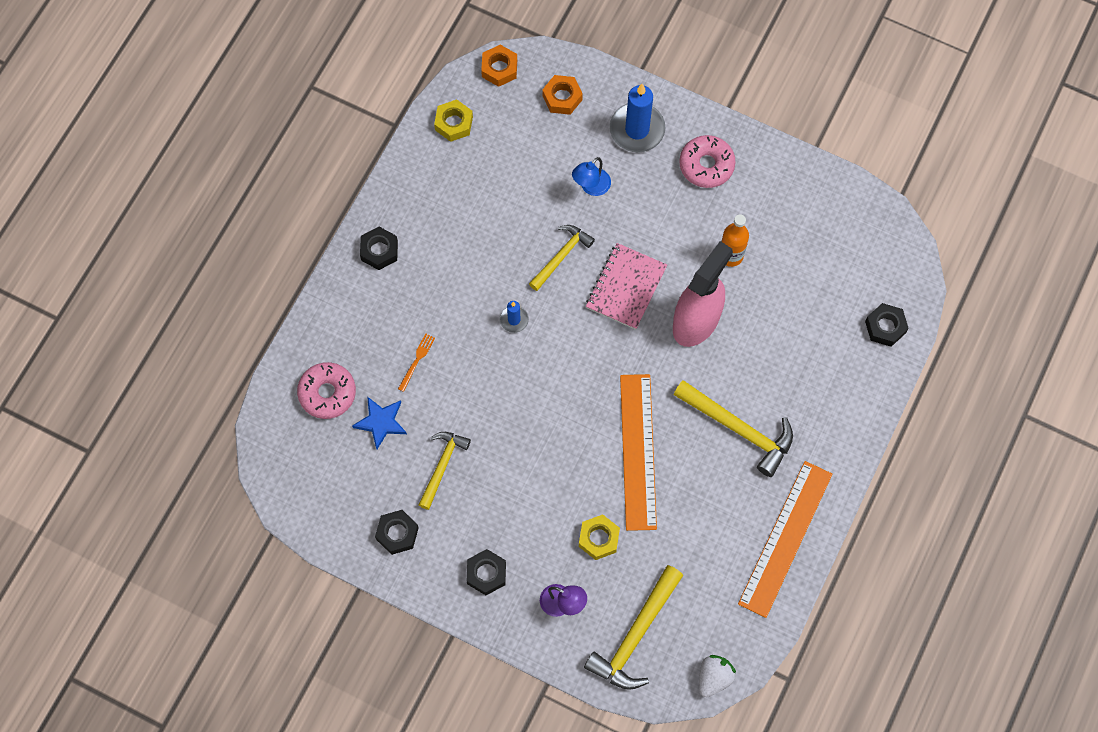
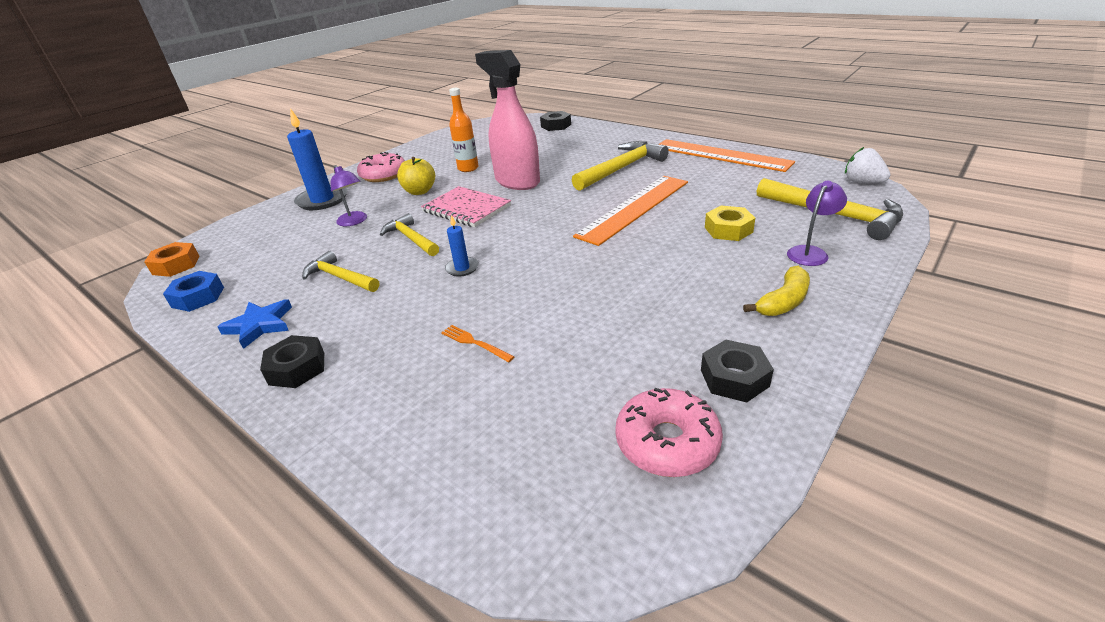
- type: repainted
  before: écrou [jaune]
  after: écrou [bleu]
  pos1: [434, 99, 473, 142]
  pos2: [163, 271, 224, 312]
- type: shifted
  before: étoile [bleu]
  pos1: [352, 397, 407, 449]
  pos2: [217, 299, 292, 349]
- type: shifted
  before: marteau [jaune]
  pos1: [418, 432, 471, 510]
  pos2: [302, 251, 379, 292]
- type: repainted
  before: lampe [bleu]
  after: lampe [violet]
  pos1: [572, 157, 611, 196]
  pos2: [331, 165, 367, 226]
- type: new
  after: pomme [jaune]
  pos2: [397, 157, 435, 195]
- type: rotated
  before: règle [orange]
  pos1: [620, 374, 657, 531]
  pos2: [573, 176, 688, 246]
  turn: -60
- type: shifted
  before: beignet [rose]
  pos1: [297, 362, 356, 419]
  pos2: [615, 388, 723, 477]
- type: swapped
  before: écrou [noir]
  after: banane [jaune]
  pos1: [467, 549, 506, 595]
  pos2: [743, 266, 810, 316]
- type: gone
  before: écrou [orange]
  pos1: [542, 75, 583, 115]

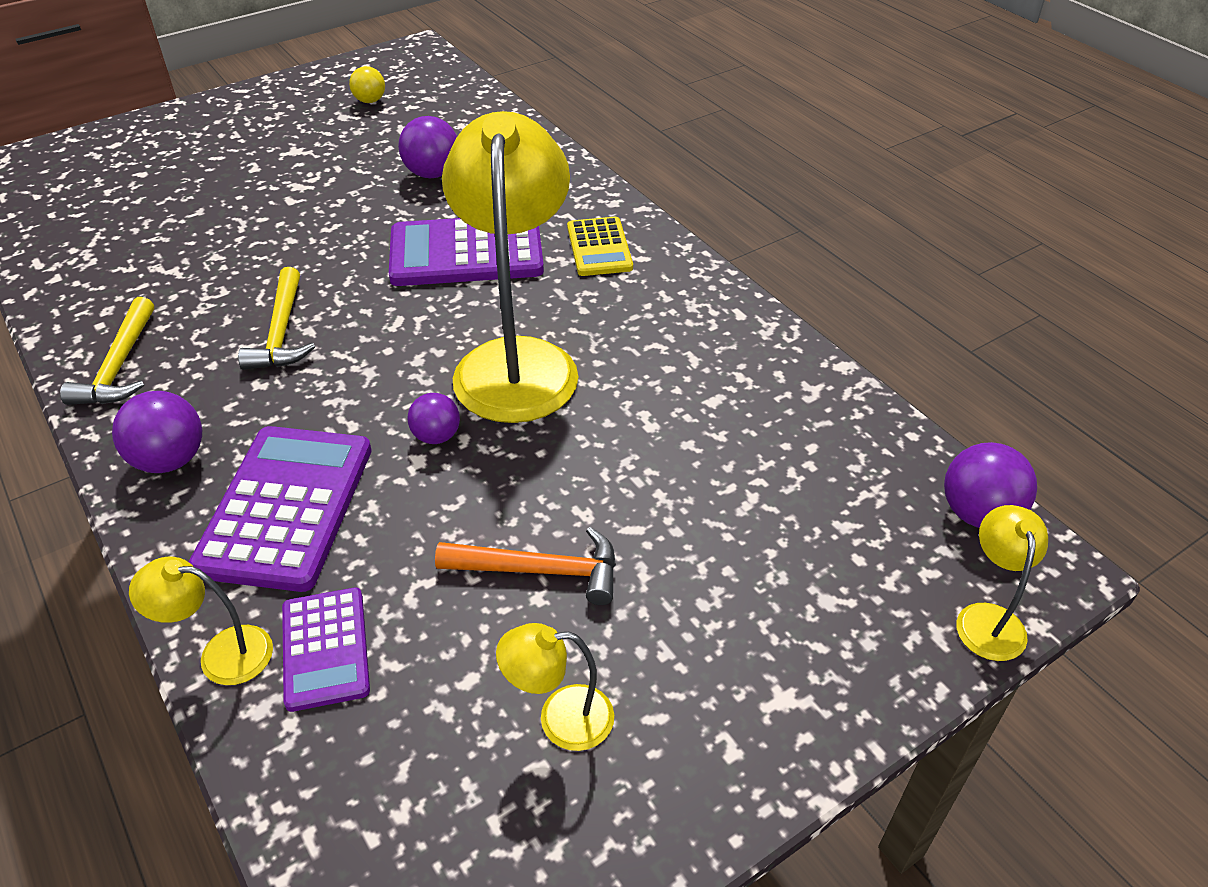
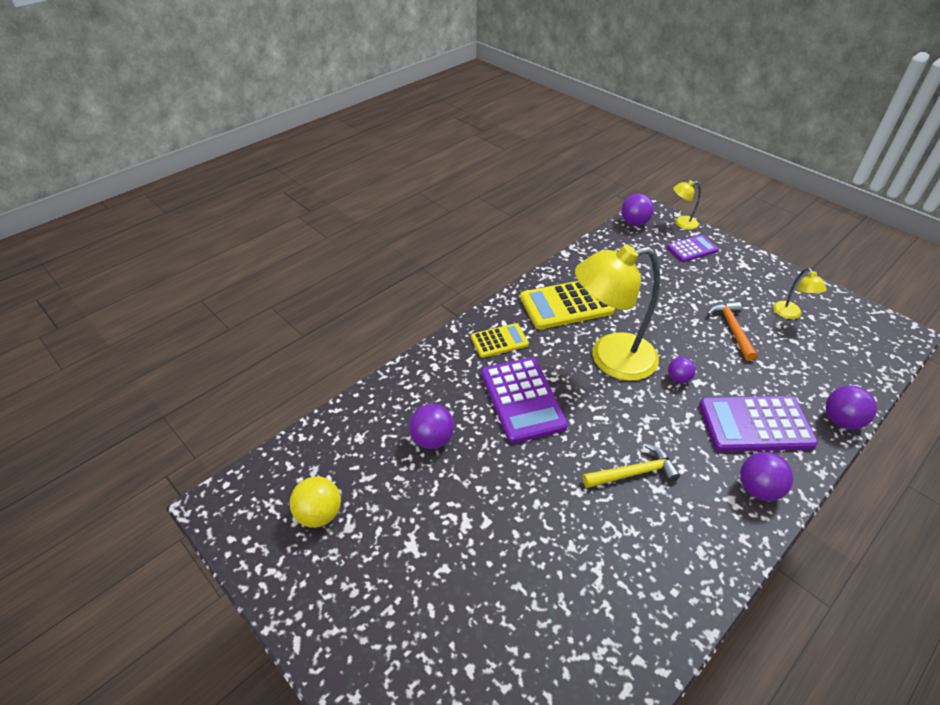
- type: scaled
  before: balle [jaune]
  pos1: [349, 66, 385, 103]
  pos2: [290, 476, 341, 528]
  scale: 1.55
- type: new
  after: calculatrice [jaune]
  pos2: [520, 281, 615, 330]
- type: shifted
  before: calculatrice [violet]
  pos1: [282, 588, 370, 712]
  pos2: [667, 235, 719, 262]
- type: swapped
  before: lampe [jaune]
  after: balle [violet]
  pos1: [129, 557, 273, 685]
  pos2: [826, 385, 877, 430]
- type: gone
  before: marteau [jaune]
  pos1: [60, 297, 154, 405]

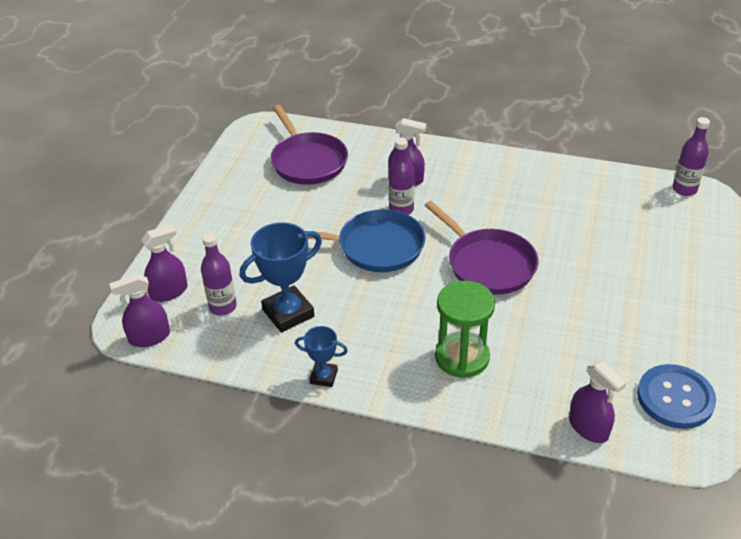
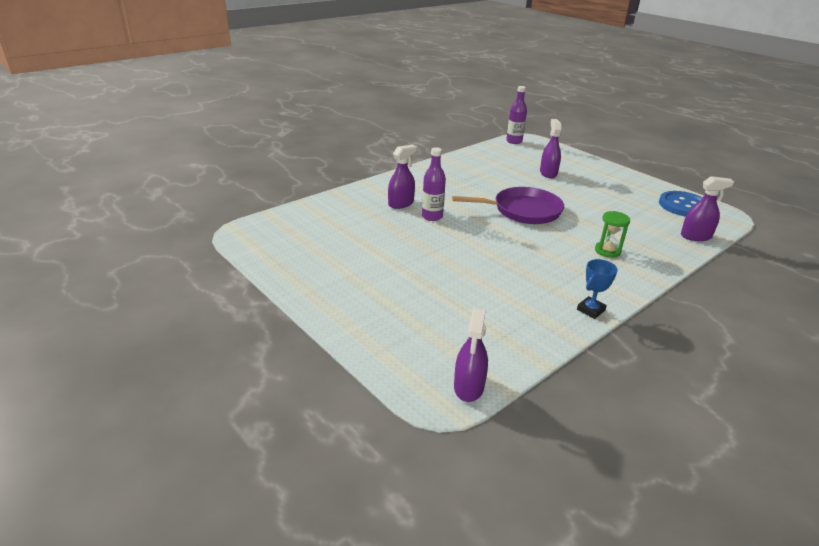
- type: shifted
  before: vaporisateur [violet]
  pos1: [141, 224, 188, 302]
  pos2: [540, 119, 562, 178]
- type: scaled
  before: sablier [vert]
  pos1: [435, 280, 495, 378]
  pos2: [595, 211, 630, 258]
  scale: 0.61
- type: gone
  before: bouteille [violet]
  pos1: [201, 233, 237, 315]
- type: gone
  before: trophée [bleu]
  pos1: [240, 222, 322, 332]
- type: gone
  before: poêle [violet]
  pos1: [270, 105, 348, 185]
- type: gone
  before: poêle [bleu]
  pos1: [308, 209, 426, 272]

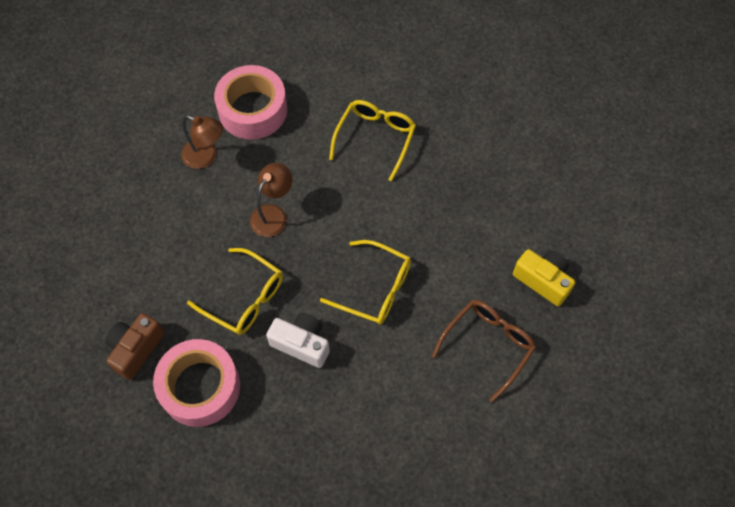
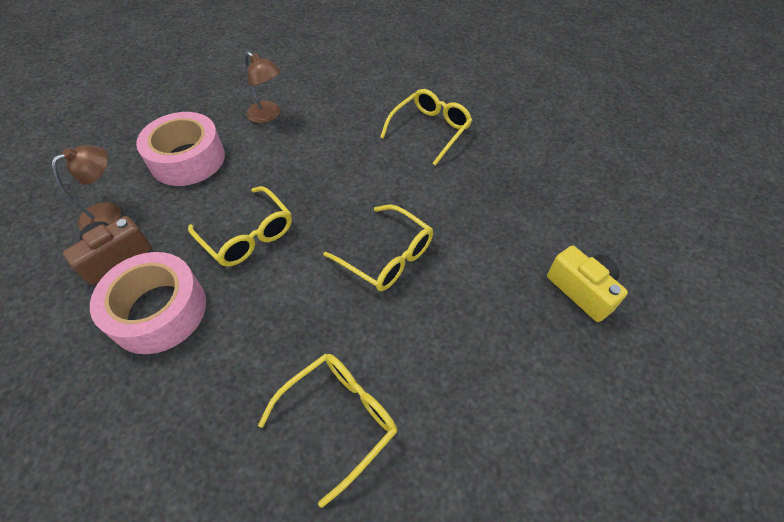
- type: shifted
  before: lampe [marron]
  pos1: [250, 163, 292, 237]
  pos2: [52, 145, 121, 230]
- type: shifted
  before: ruban adhésif [rose]
  pos1: [214, 65, 287, 140]
  pos2: [136, 112, 225, 186]
- type: new
  after: lunettes [jaune]
  pos2: [258, 354, 397, 508]
- type: gone
  before: appareil photo [blanc]
  pos1: [266, 313, 330, 368]
- type: gone
  before: lunettes [marron]
  pos1: [432, 300, 536, 402]

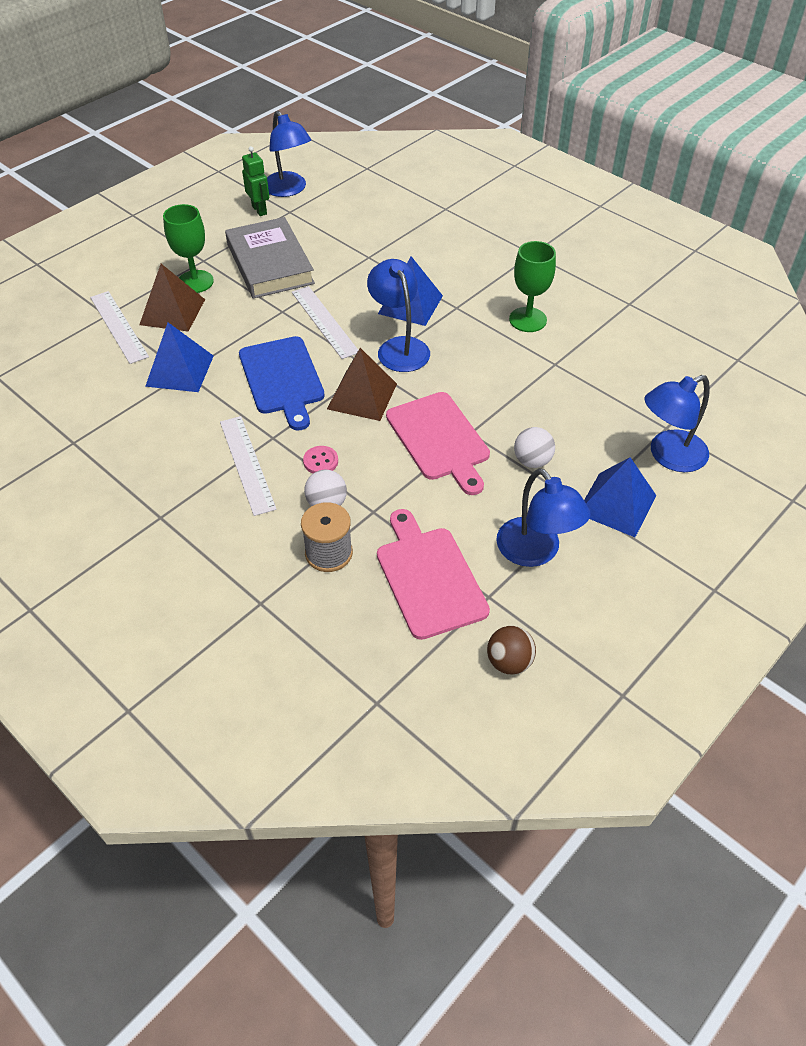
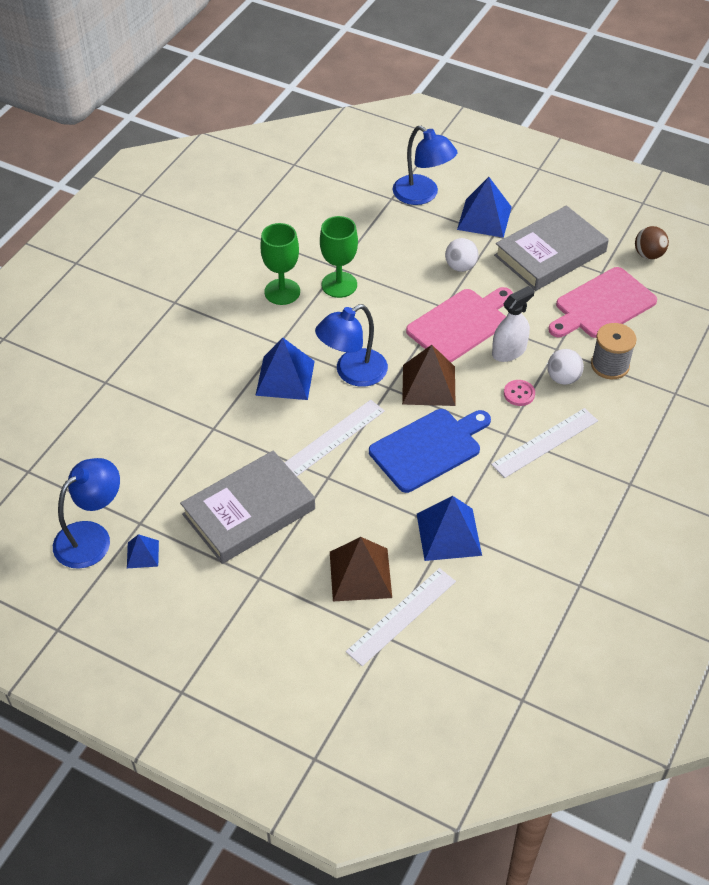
- type: swapped
  before: robot [vert]
  after: pyramide [bleu]
  pos1: [242, 146, 269, 216]
  pos2: [127, 534, 159, 568]
- type: shifted
  before: verre à pied [vert]
  pos1: [163, 204, 214, 293]
  pos2: [320, 216, 358, 298]
- type: new
  after: vaporisateur [blanc]
  pos2: [492, 286, 535, 362]
- type: swapped
  before: lampe [bleu]
  after: livre [gris]
  pos1: [496, 468, 591, 567]
  pos2: [494, 205, 609, 291]

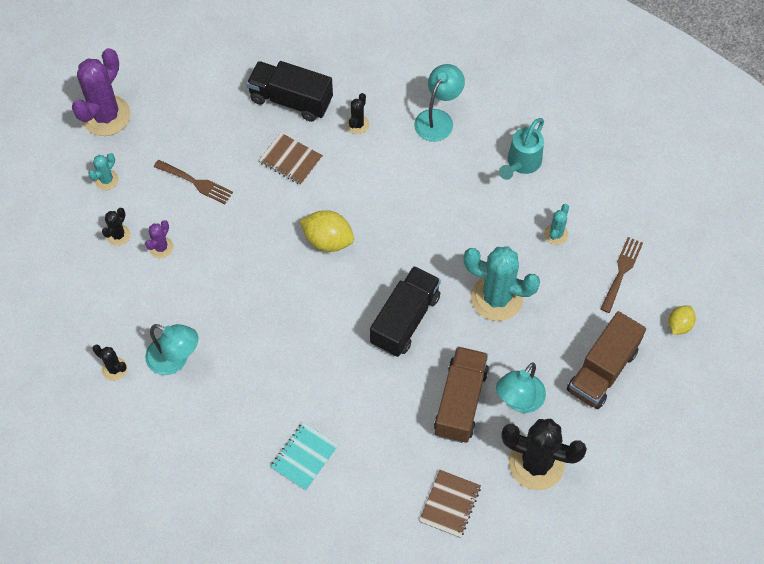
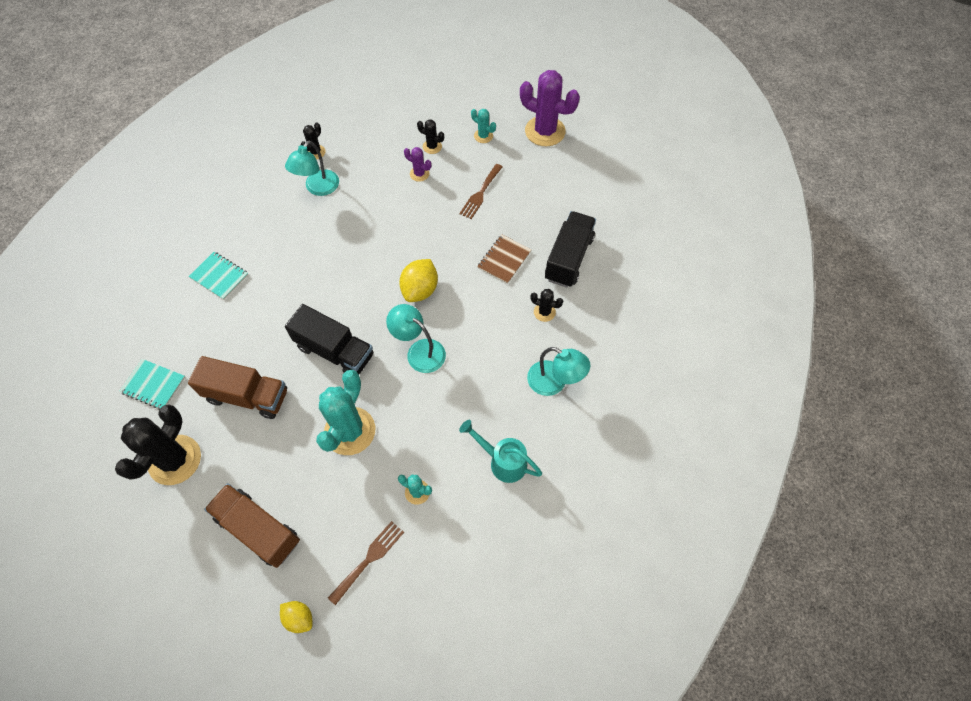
- type: repainted
  before: carnet [marron]
  after: carnet [turquoise]
  pos1: [419, 470, 481, 538]
  pos2: [119, 359, 185, 410]
- type: rotated
  before: fourchette [marron]
  pos1: [600, 237, 643, 313]
  pos2: [328, 521, 404, 605]
  turn: -75
- type: shifted
  before: lampe [turquoise]
  pos1: [496, 362, 546, 413]
  pos2: [386, 304, 446, 373]

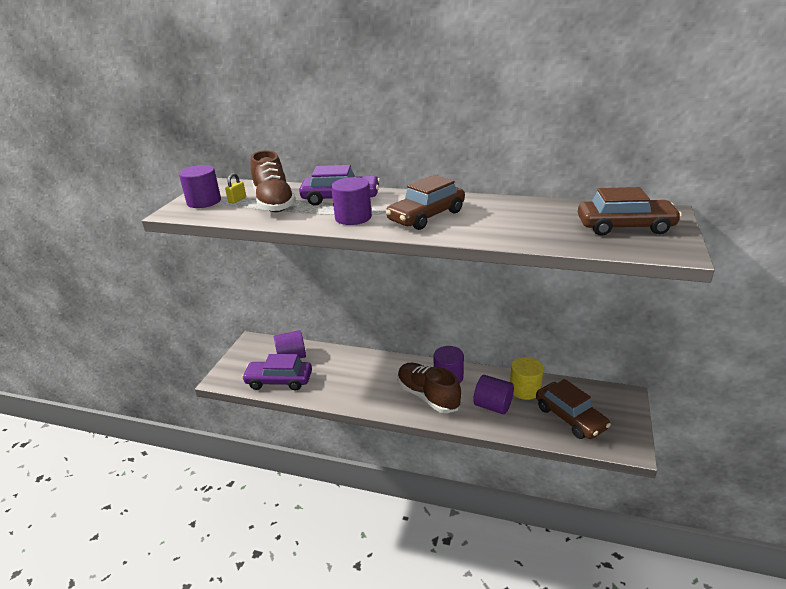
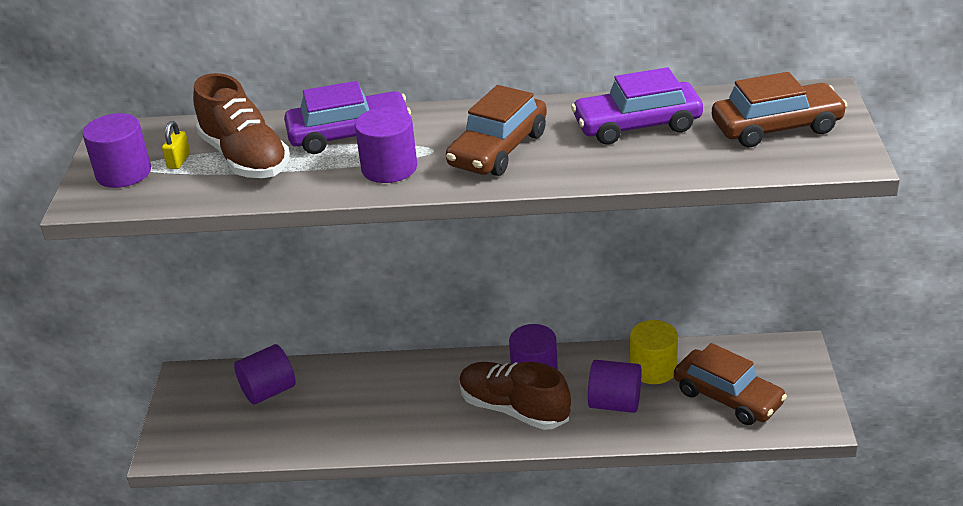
- type: shifted
  before: voiture [violet]
  pos1: [242, 354, 312, 391]
  pos2: [571, 67, 703, 145]

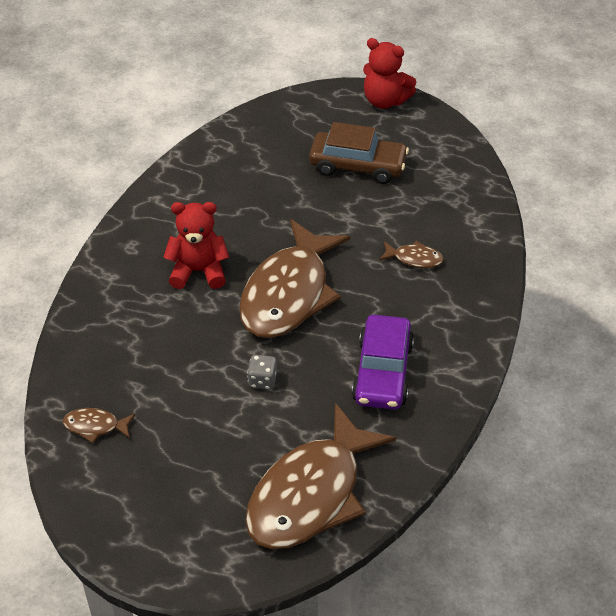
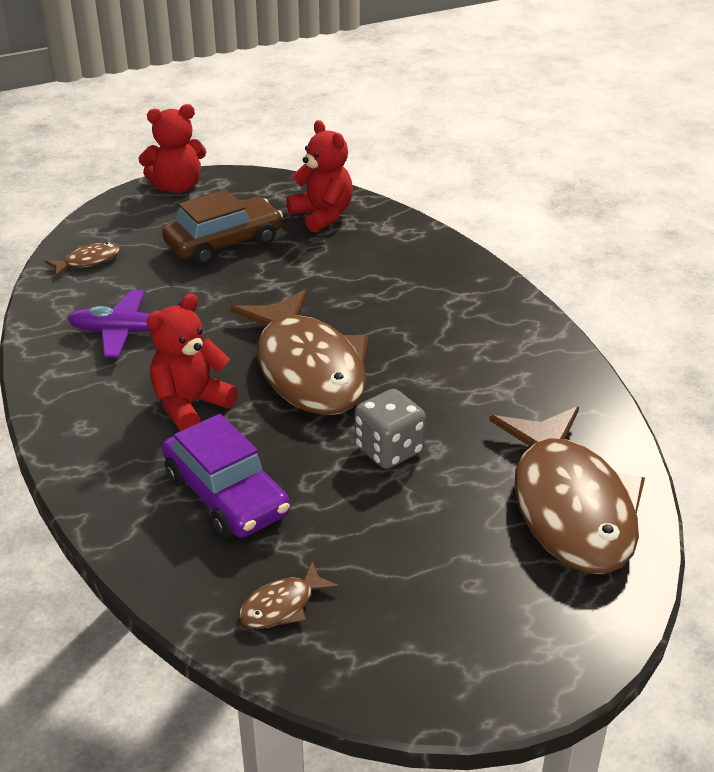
- type: shifted
  before: poisson [marron]
  pos1: [379, 241, 444, 268]
  pos2: [45, 242, 120, 277]
- type: new
  after: avion [violet]
  pos2: [67, 290, 181, 358]
- type: shifted
  before: voiture [violet]
  pos1: [352, 315, 414, 410]
  pos2: [162, 414, 290, 539]
- type: new
  after: ours en peluche [rouge]
  pos2: [286, 120, 353, 233]
- type: scaled
  before: dé [gris]
  pos1: [247, 355, 277, 390]
  pos2: [355, 389, 426, 469]
  scale: 1.6

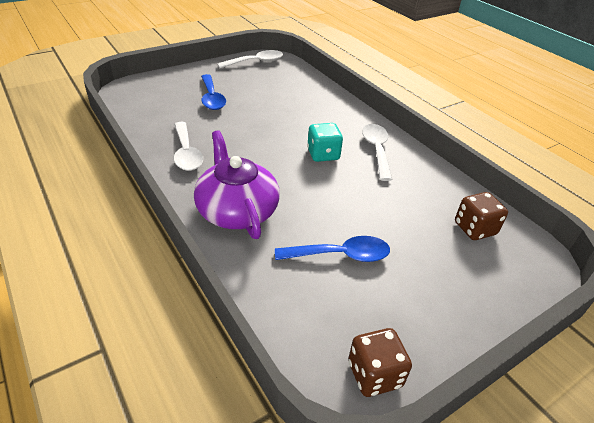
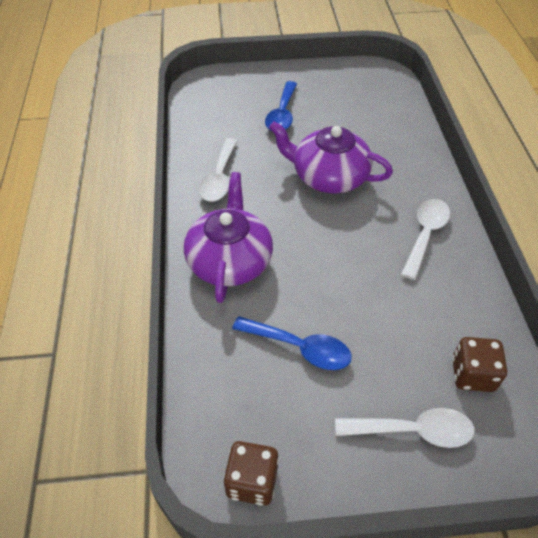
- type: new
  after: théière [violet]
  pos2: [269, 121, 393, 194]
- type: shifted
  before: cuillère [blanc]
  pos1: [217, 50, 283, 68]
  pos2: [335, 408, 475, 448]
- type: gone
  before: dé [turquoise]
  pos1: [307, 123, 343, 162]

